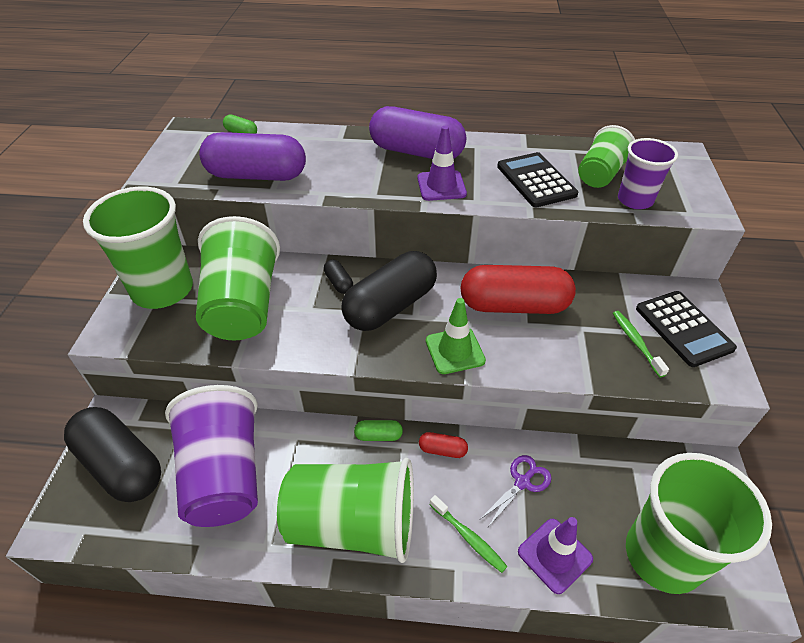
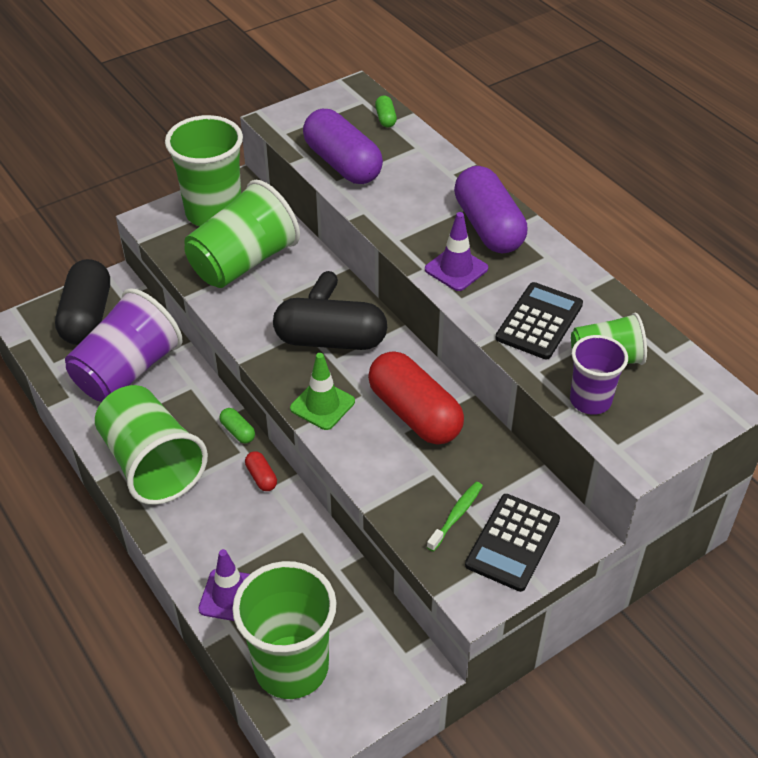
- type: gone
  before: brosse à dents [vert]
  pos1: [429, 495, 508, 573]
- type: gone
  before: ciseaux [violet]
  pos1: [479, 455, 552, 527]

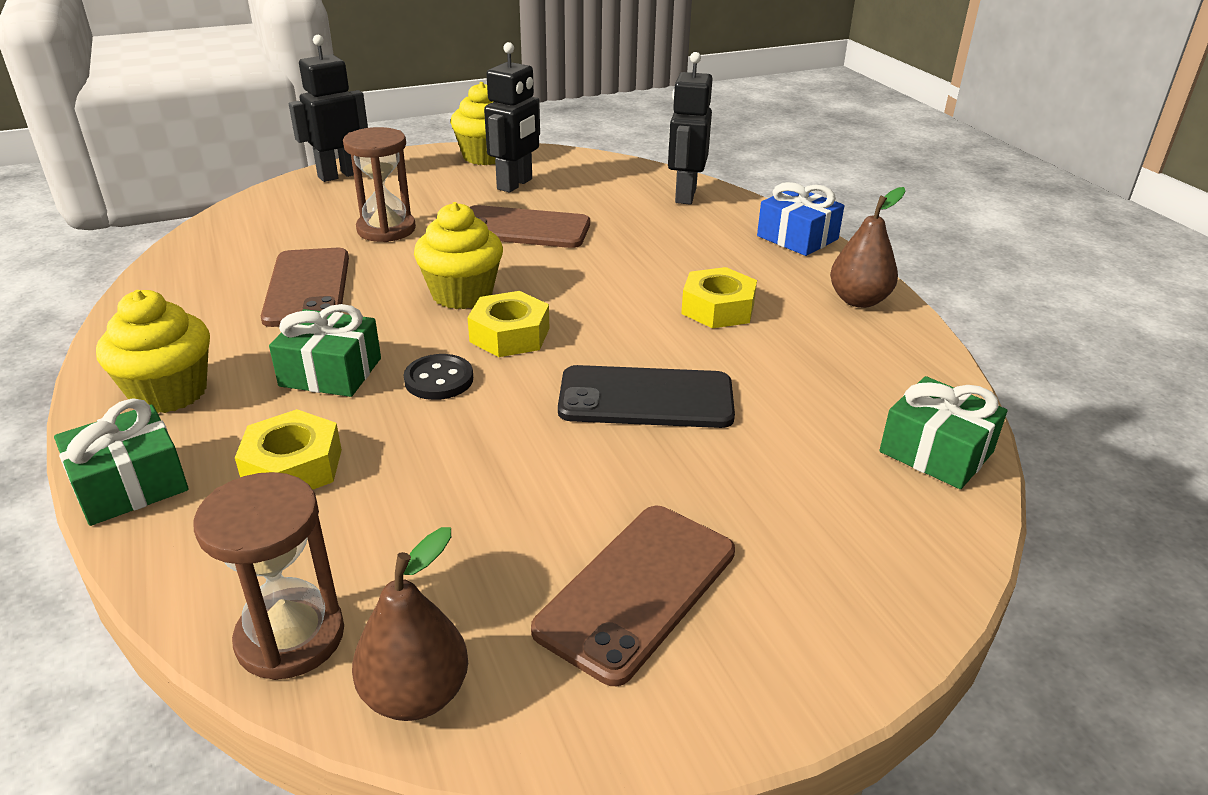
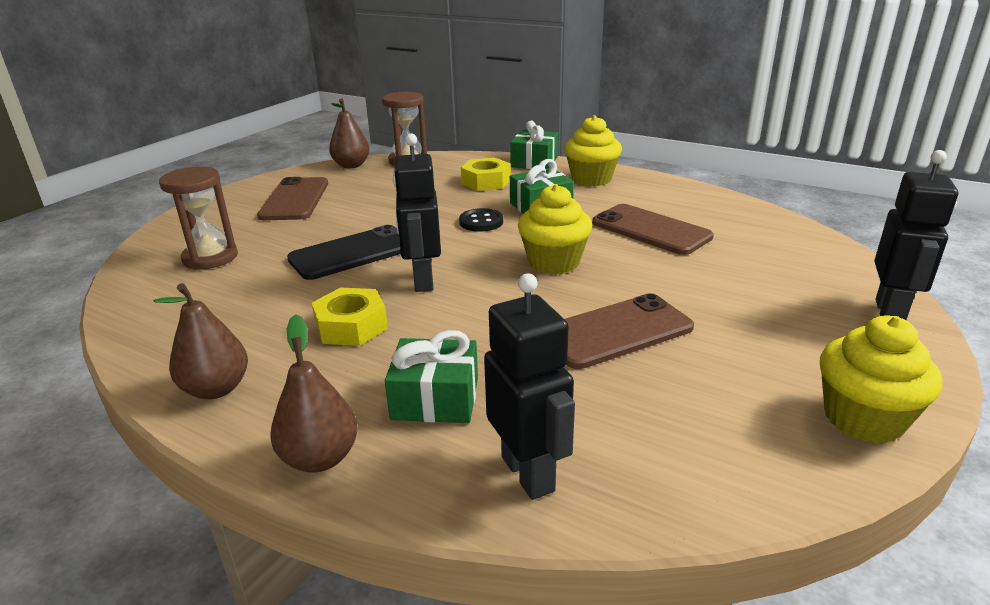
- type: shifted
  before: sablier [marron]
  pos1: [343, 127, 416, 242]
  pos2: [159, 166, 238, 270]
- type: swapped
  before: cadeau [bleu]
  after: poire [marron]
  pos1: [757, 182, 844, 256]
  pos2: [270, 314, 358, 473]
- type: shifted
  before: cadeau [vert]
  pos1: [879, 376, 1007, 489]
  pos2: [385, 330, 478, 423]
- type: shifted
  before: robot [noir]
  pos1: [484, 42, 540, 192]
  pos2: [393, 133, 441, 292]
- type: gone
  before: écrou [jaune]
  pos1: [467, 291, 549, 357]

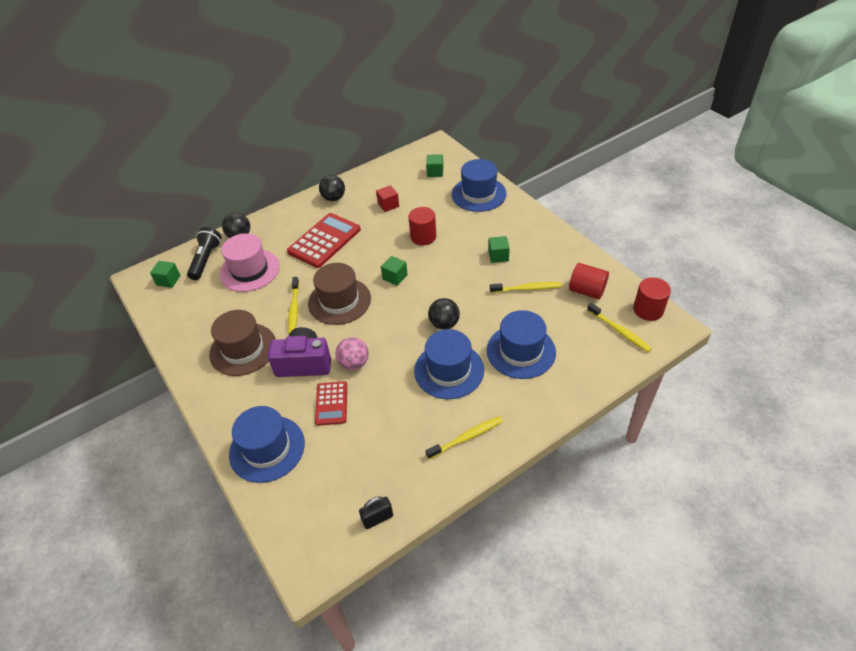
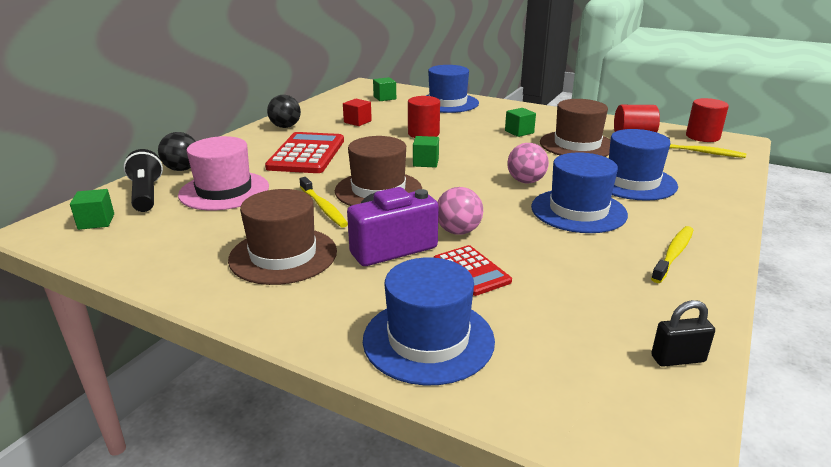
- type: repainted
  before: balle [noir]
  after: balle [rose]
  pos1: [428, 298, 460, 330]
  pos2: [507, 143, 549, 183]
- type: swapped
  before: brosse à dents [jaune]
  after: chapeau [marron]
  pos1: [490, 282, 562, 293]
  pos2: [540, 99, 611, 157]
- type: rotated
  before: cadenas [noir]
  pos1: [359, 496, 393, 529]
  pos2: [651, 300, 715, 367]
  turn: 45

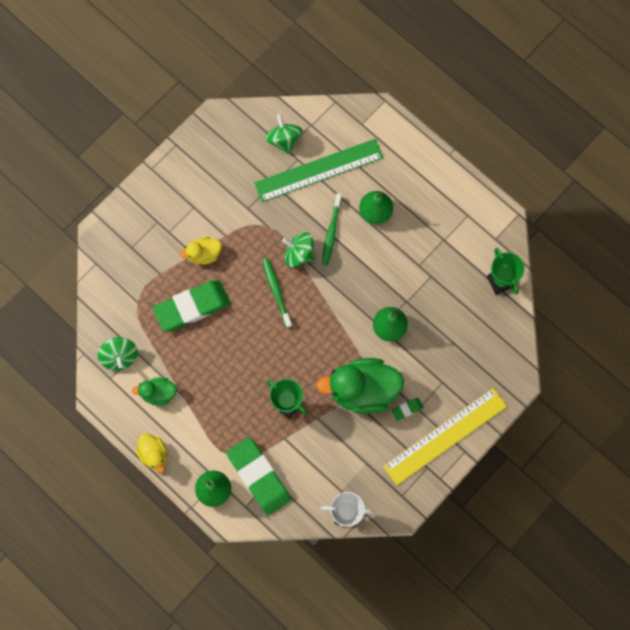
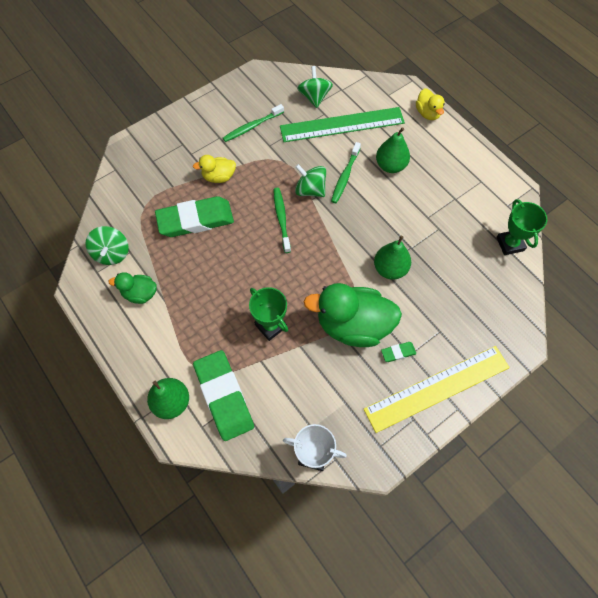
- type: new
  after: brosse à dents [vert]
  pos2: [223, 104, 284, 142]
- type: shifted
  before: canard [jaune]
  pos1: [136, 433, 167, 473]
  pos2: [416, 88, 445, 120]

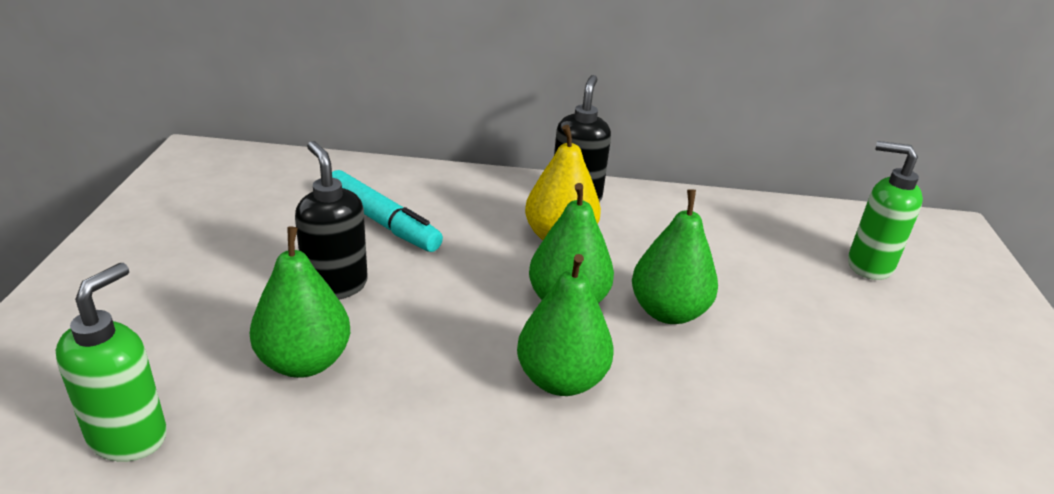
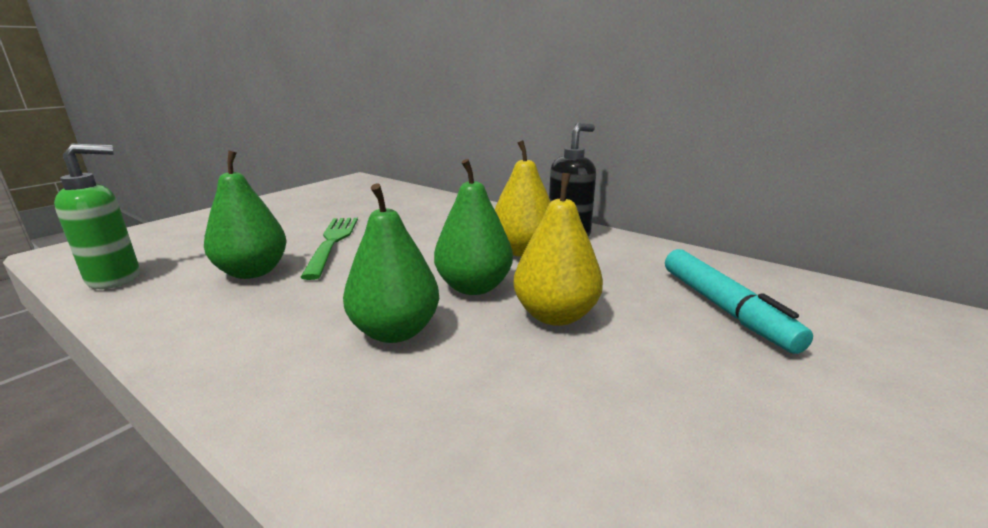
- type: swapped
  before: distributeur de savon [noir]
  after: fourchette [vert]
  pos1: [295, 141, 368, 300]
  pos2: [300, 218, 358, 280]
- type: repainted
  before: poire [vert]
  after: poire [jaune]
  pos1: [632, 189, 718, 324]
  pos2: [513, 173, 603, 326]
- type: shifted
  before: feutre [turquoise]
  pos1: [332, 170, 443, 252]
  pos2: [665, 249, 813, 354]
- type: gone
  before: distributeur de savon [vert]
  pos1: [848, 141, 923, 280]

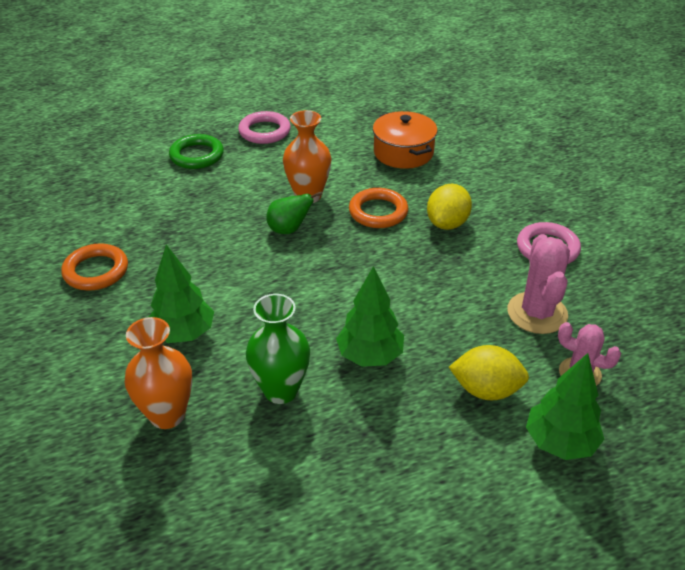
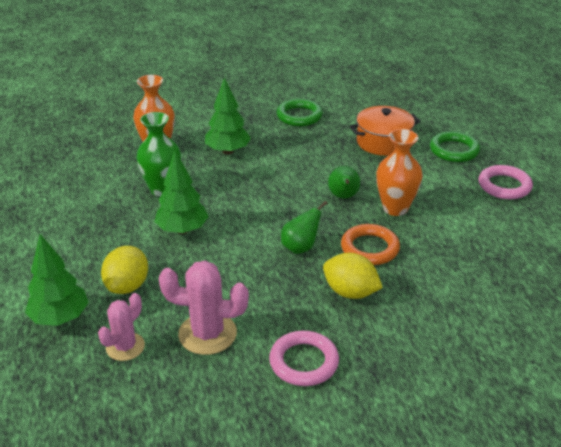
- type: repainted
  before: anneau [orange]
  after: anneau [vert]
  pos1: [61, 243, 128, 291]
  pos2: [277, 99, 323, 126]
- type: new
  after: poire [vert]
  pos2: [281, 201, 328, 254]
- type: shifted
  before: marmite [orange]
  pos1: [373, 111, 438, 169]
  pos2: [350, 106, 421, 156]

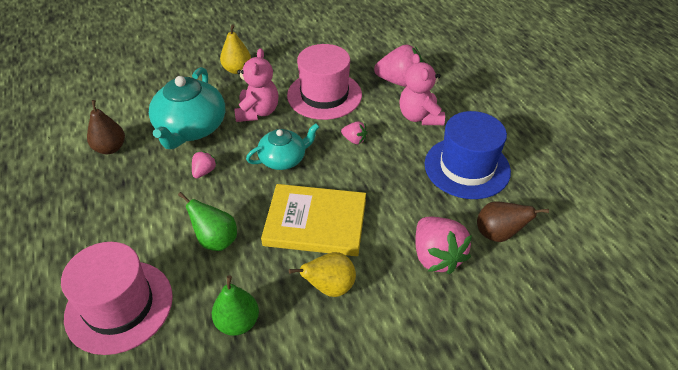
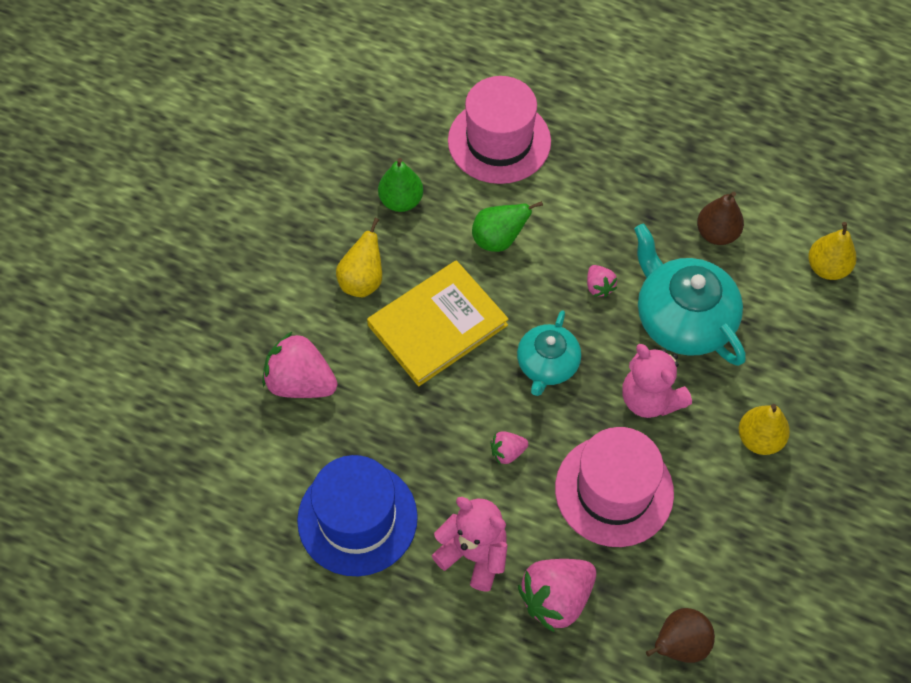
- type: shifted
  before: poire [marron]
  pos1: [477, 201, 549, 242]
  pos2: [646, 608, 715, 663]
- type: new
  after: poire [jaune]
  pos2: [808, 222, 856, 280]

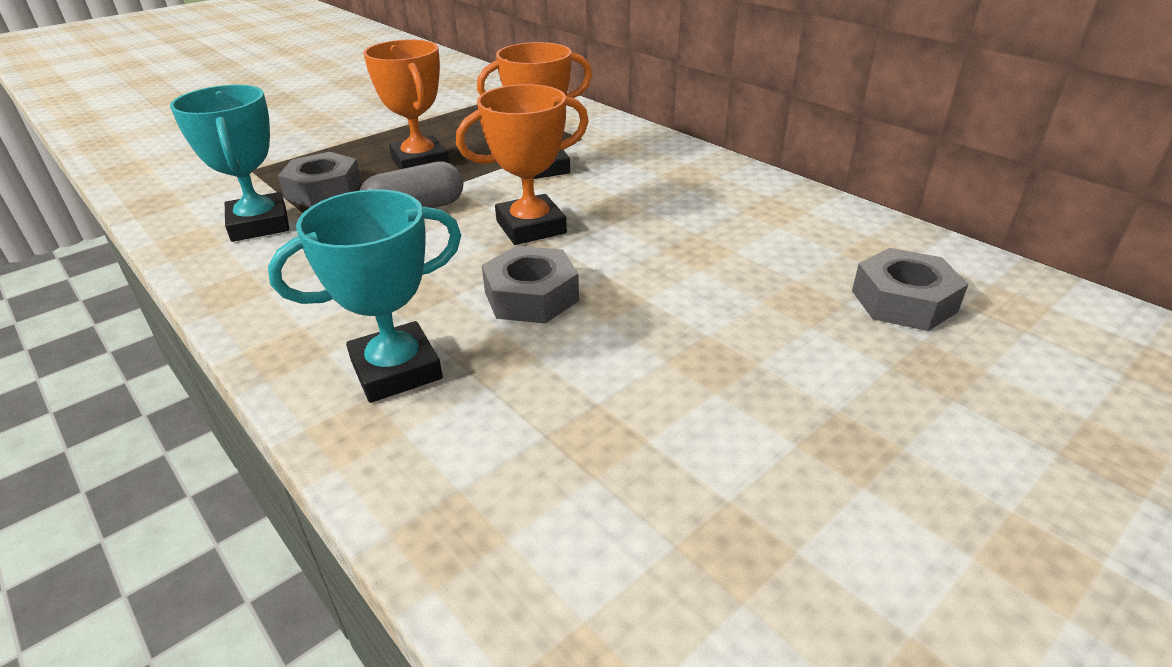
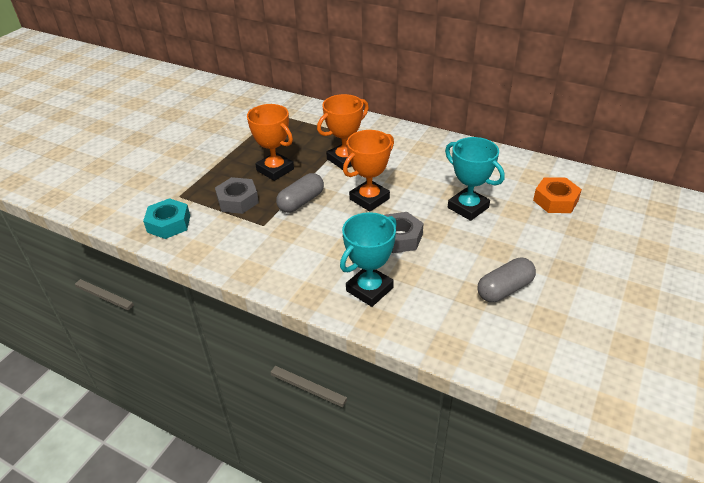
- type: new
  after: écrou [turquoise]
  pos2: [143, 198, 190, 239]
- type: shifted
  before: trophée [turquoise]
  pos1: [170, 85, 290, 242]
  pos2: [445, 137, 505, 221]
- type: new
  after: gélule [gris]
  pos2: [478, 257, 536, 302]
- type: repainted
  before: écrou [gris]
  after: écrou [orange]
  pos1: [852, 248, 968, 331]
  pos2: [533, 177, 582, 213]

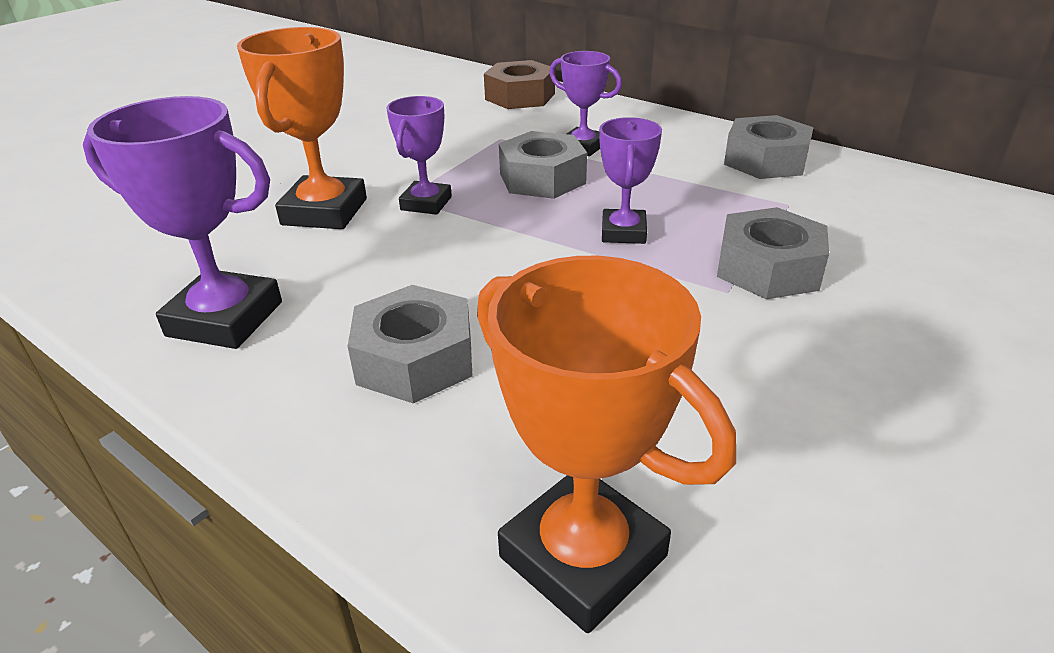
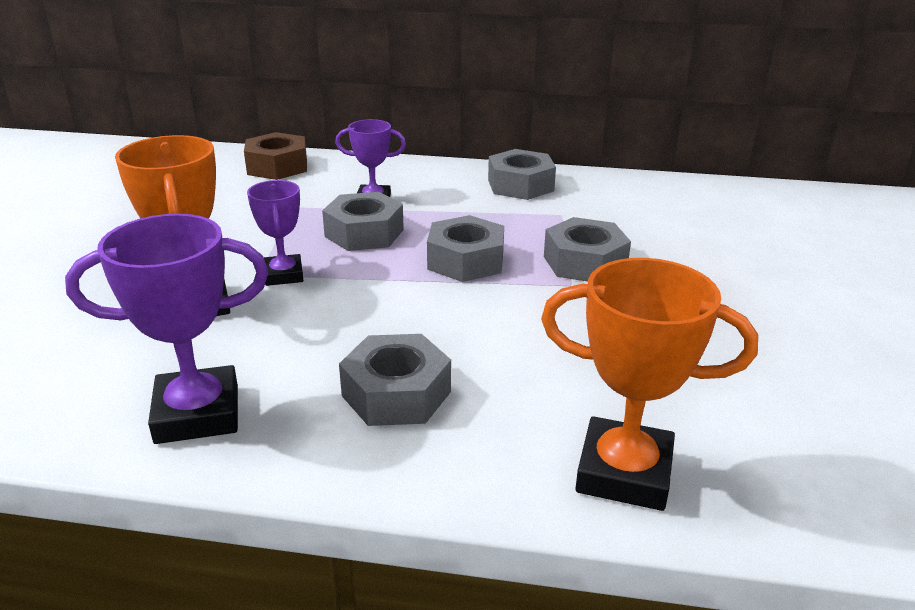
- type: swapped
  before: trophée [violet]
  after: écrou [gris]
  pos1: [599, 117, 662, 244]
  pos2: [427, 215, 504, 282]

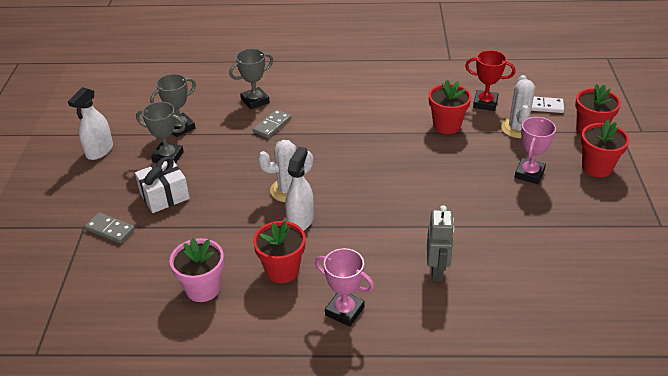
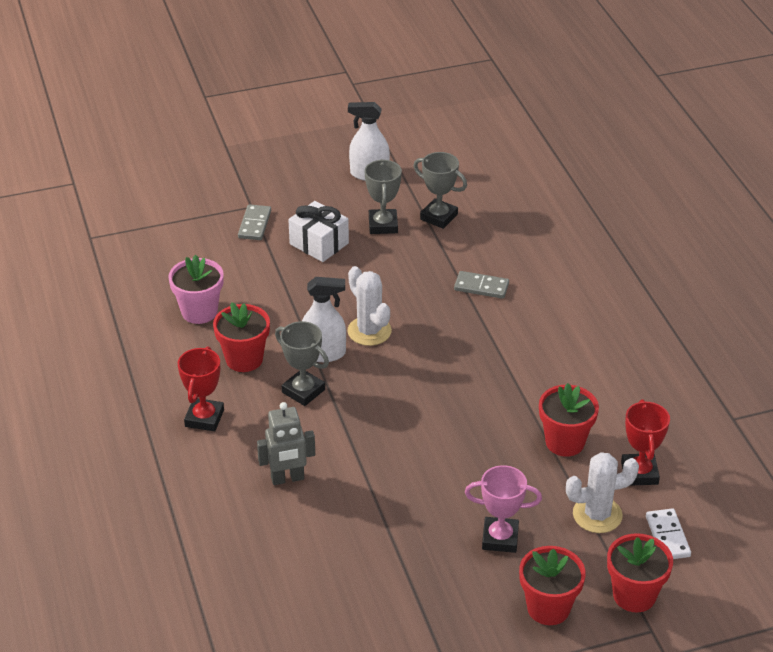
- type: repainted
  before: trophée [rose]
  after: trophée [rouge]
  pos1: [315, 248, 374, 327]
  pos2: [178, 346, 224, 431]
- type: shifted
  before: trophée [gris]
  pos1: [229, 49, 273, 109]
  pos2: [275, 321, 329, 406]

